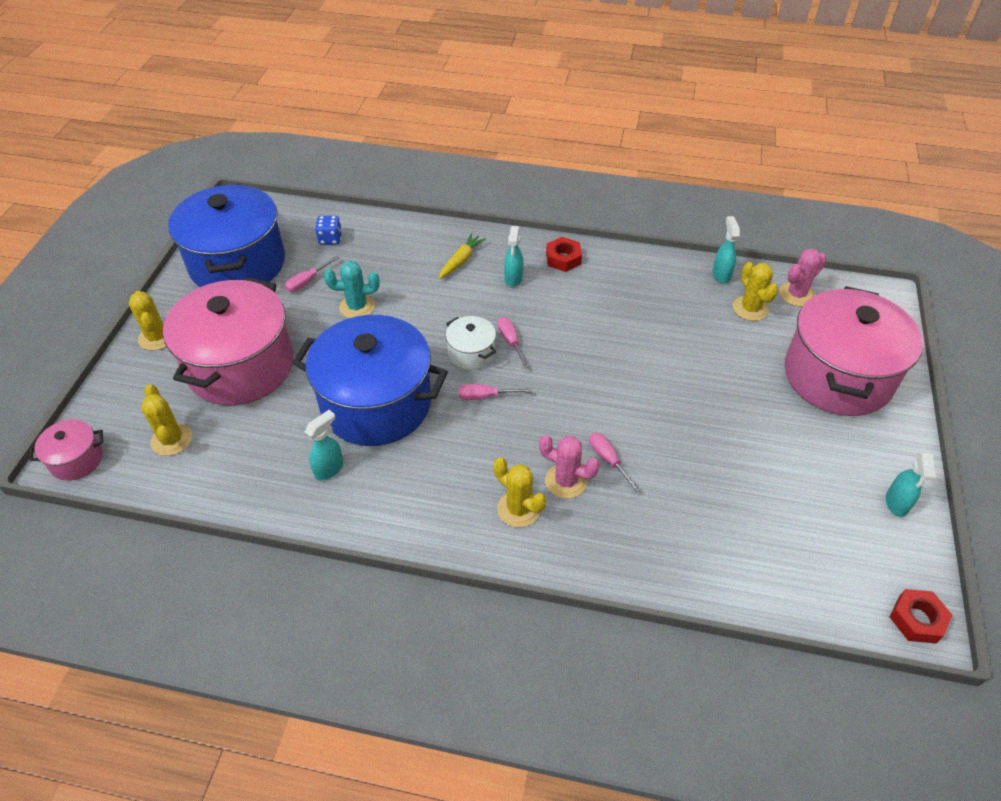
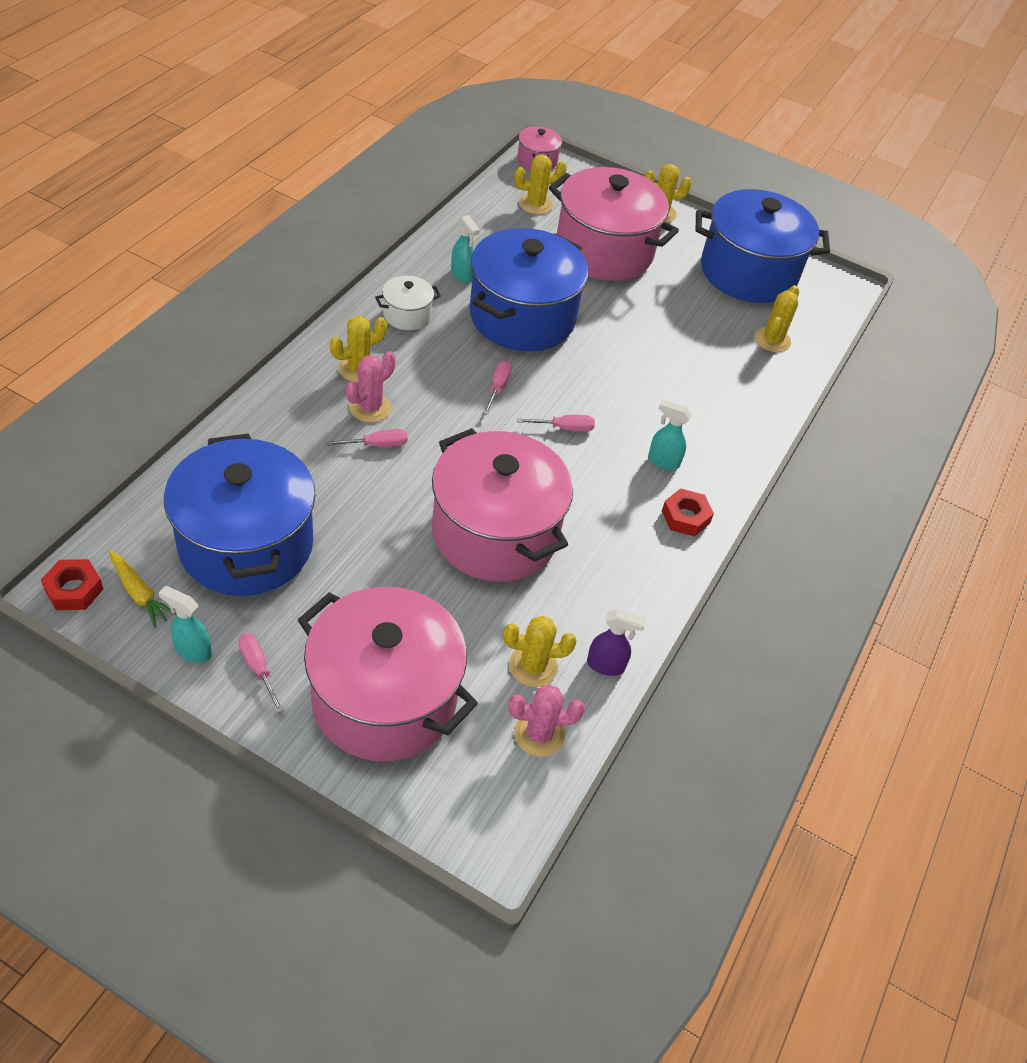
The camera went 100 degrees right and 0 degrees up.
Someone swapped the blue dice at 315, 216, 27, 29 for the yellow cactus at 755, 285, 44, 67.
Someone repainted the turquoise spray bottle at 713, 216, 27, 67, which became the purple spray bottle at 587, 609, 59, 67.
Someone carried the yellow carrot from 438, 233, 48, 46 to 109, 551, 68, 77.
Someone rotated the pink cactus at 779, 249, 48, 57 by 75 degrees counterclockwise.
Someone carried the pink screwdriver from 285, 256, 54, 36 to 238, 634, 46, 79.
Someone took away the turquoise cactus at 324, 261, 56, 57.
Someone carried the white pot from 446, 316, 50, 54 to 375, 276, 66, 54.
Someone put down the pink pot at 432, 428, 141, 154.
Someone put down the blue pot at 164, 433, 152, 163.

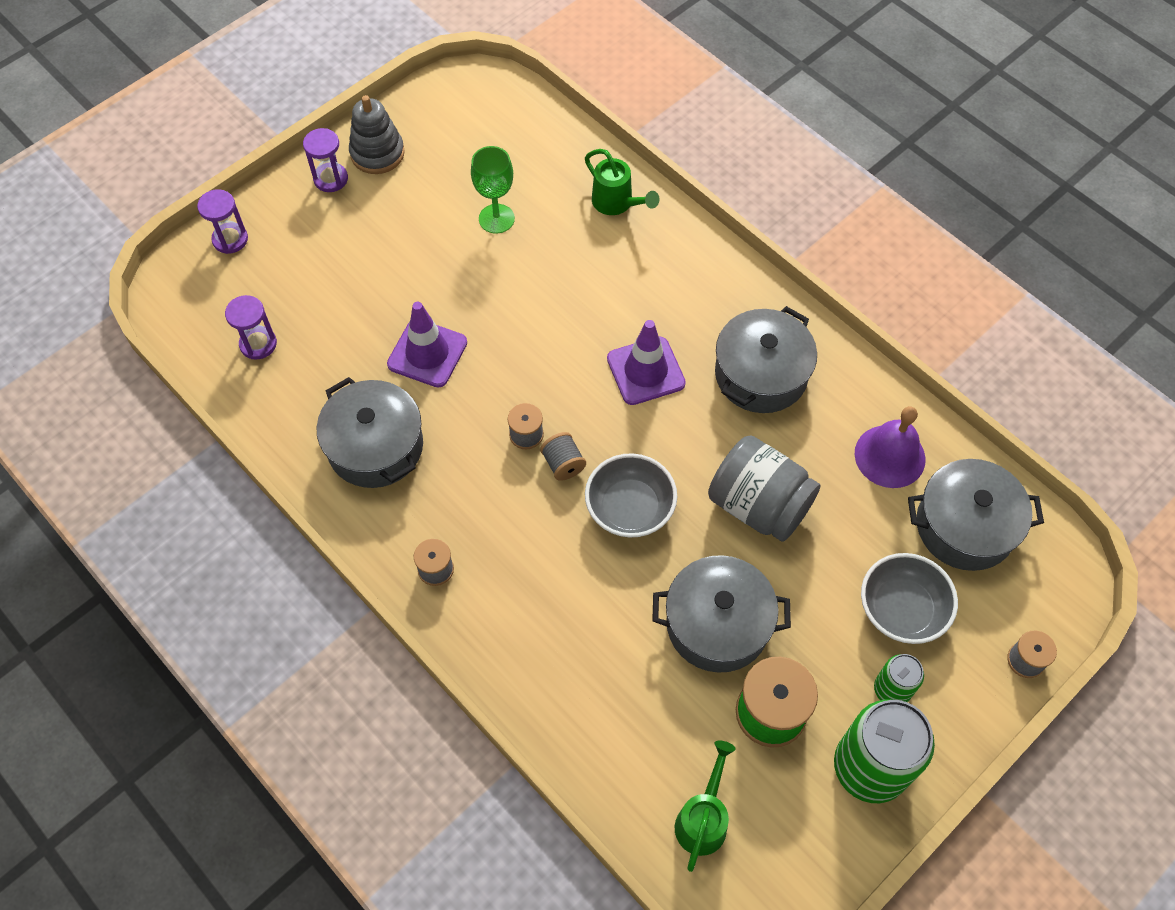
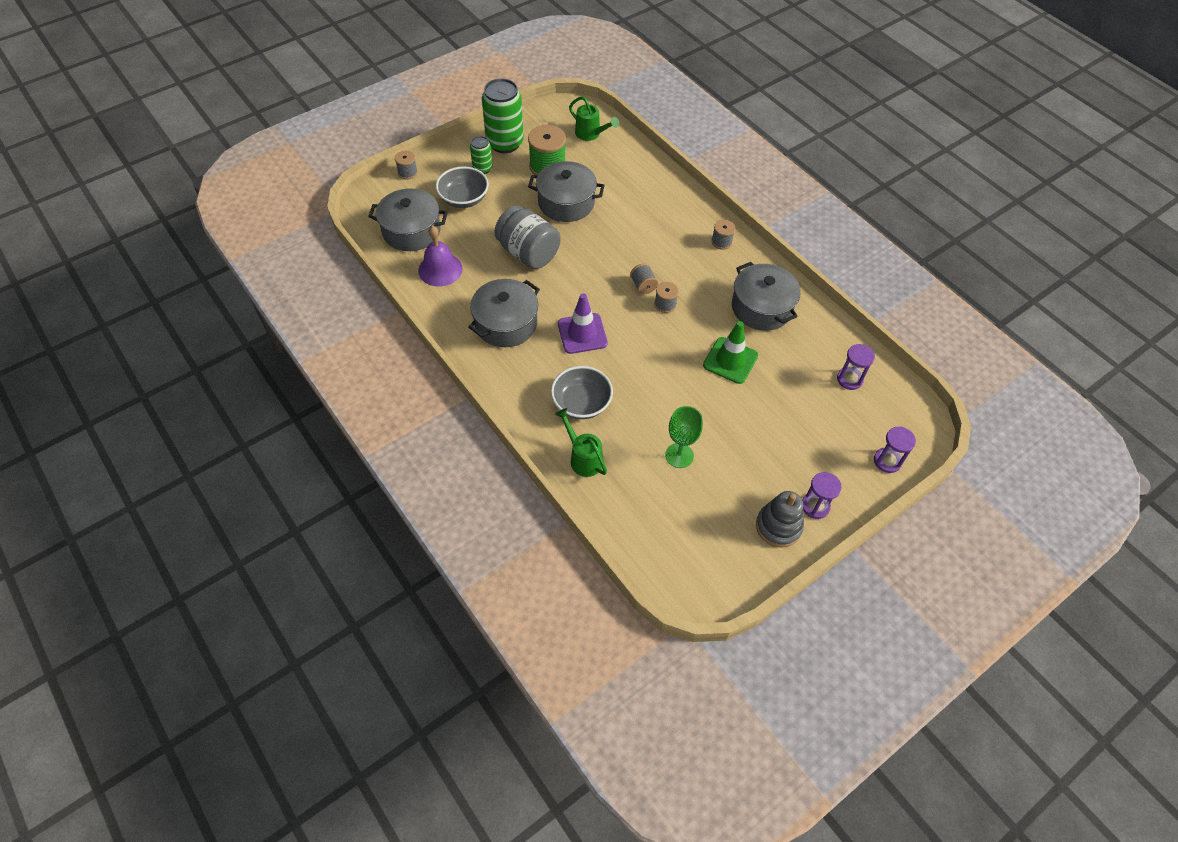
The camera went 175 degrees left and 5 degrees down.
Someone repainted the purple traffic cone at 387, 302, 80, 86, which became the green traffic cone at 703, 321, 55, 63.
Someone carried the grey bowl from 585, 453, 92, 85 to 551, 366, 62, 53.
Someone rotated the green watering can at 675, 741, 61, 131 by 75 degrees counterclockwise.

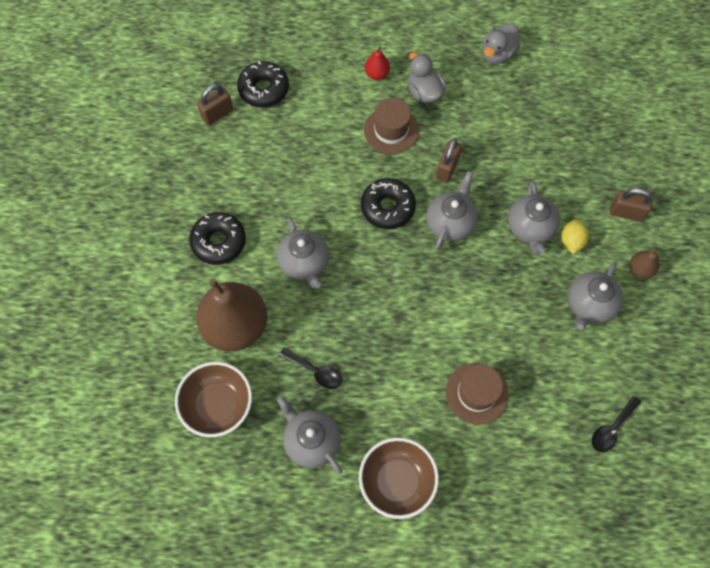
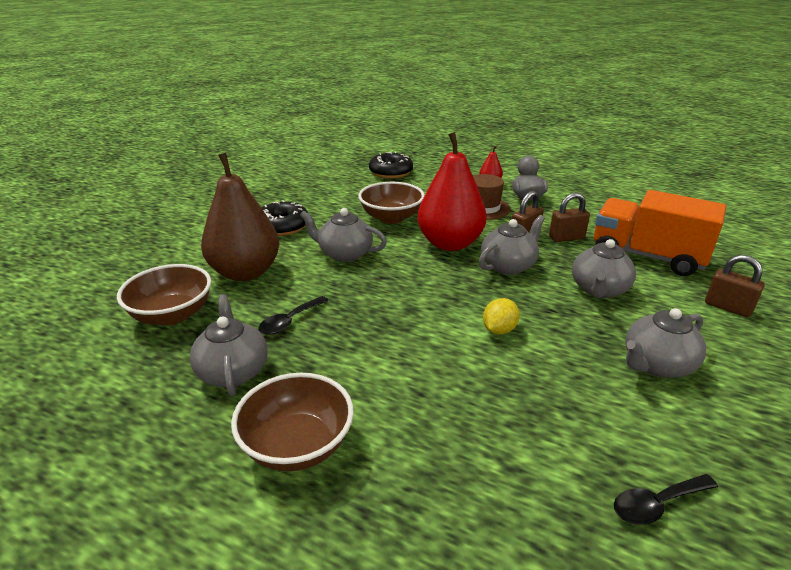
The camera went 25 degrees right and 35 degrees down.
Someone took away the grey duck at 482, 23, 38, 41.
Someone carried the brown padlock from 197, 84, 36, 41 to 549, 193, 41, 49.
Someone swapped the black donut at 361, 178, 55, 51 for the red pear at 417, 132, 69, 119.
Someone rotated the grey teapot at 277, 217, 52, 72 by 105 degrees clockwise.
Someone carried the yellow lemon from 561, 219, 28, 35 to 483, 298, 37, 36.
Someone took away the brown pear at 630, 248, 29, 31.
Someone rotated the black spoon at 279, 348, 63, 41 by 75 degrees clockwise.
Someone took away the brown hat at 446, 363, 63, 61.
Someone put down the brown bowl at 358, 182, 67, 42.
Someone put down the orange truck at 594, 190, 132, 86.

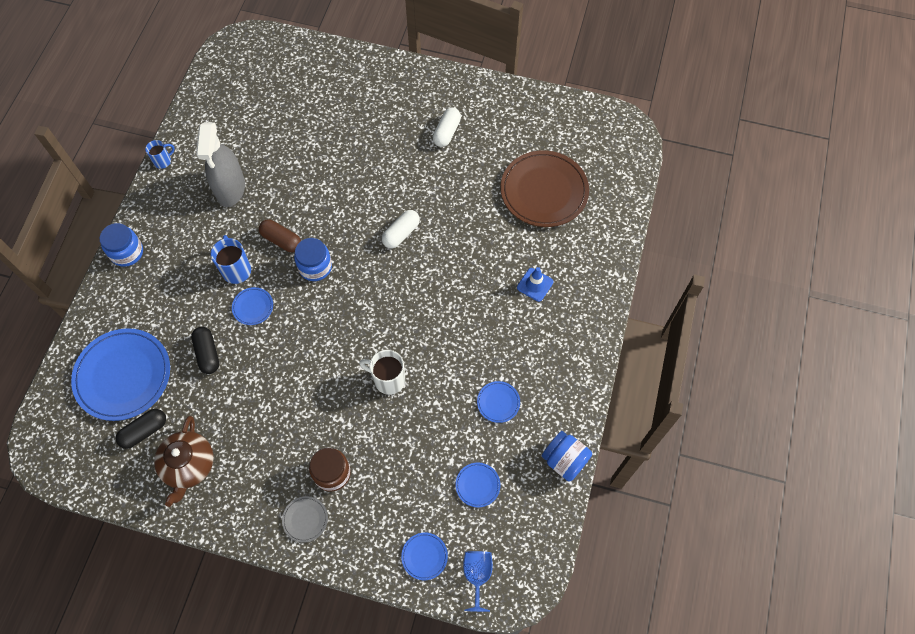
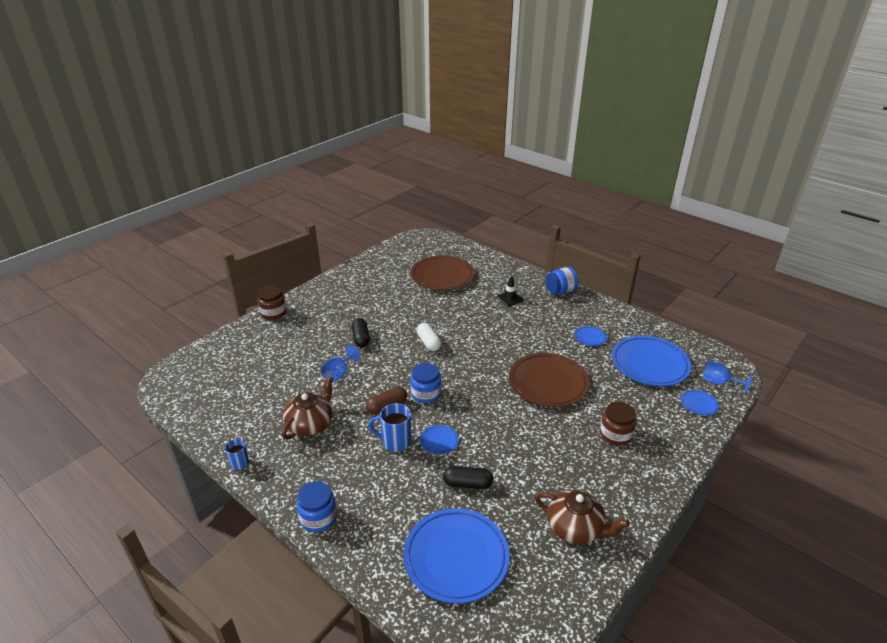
The camera went 65 degrees left and 30 degrees down.
Someone took away the white capsule at 433, 107, 28, 40.
Someone swapped the grey spray bottle at 196, 122, 49, 85 for the brown teapot at 282, 376, 52, 64.
Someone repainted the blue traffic cone at 517, 267, 36, 35, which became the black traffic cone at 496, 276, 27, 30.
Someone swapped the white mug at 359, 350, 46, 45 for the brown plate at 509, 353, 80, 54.
Someone carried the black capsule from 115, 409, 51, 40 to 352, 318, 18, 29.
Someone carried the blue jar from 542, 431, 50, 50 to 546, 267, 33, 27.
Someone scaled the blue plate at 455, 463, 46, 45 by 2.27.
Someone took away the grey plate at 282, 496, 46, 47.
Someone put down the brown jar at 257, 286, 29, 34.
Someone put down the blue goblet at 320, 345, 41, 38.

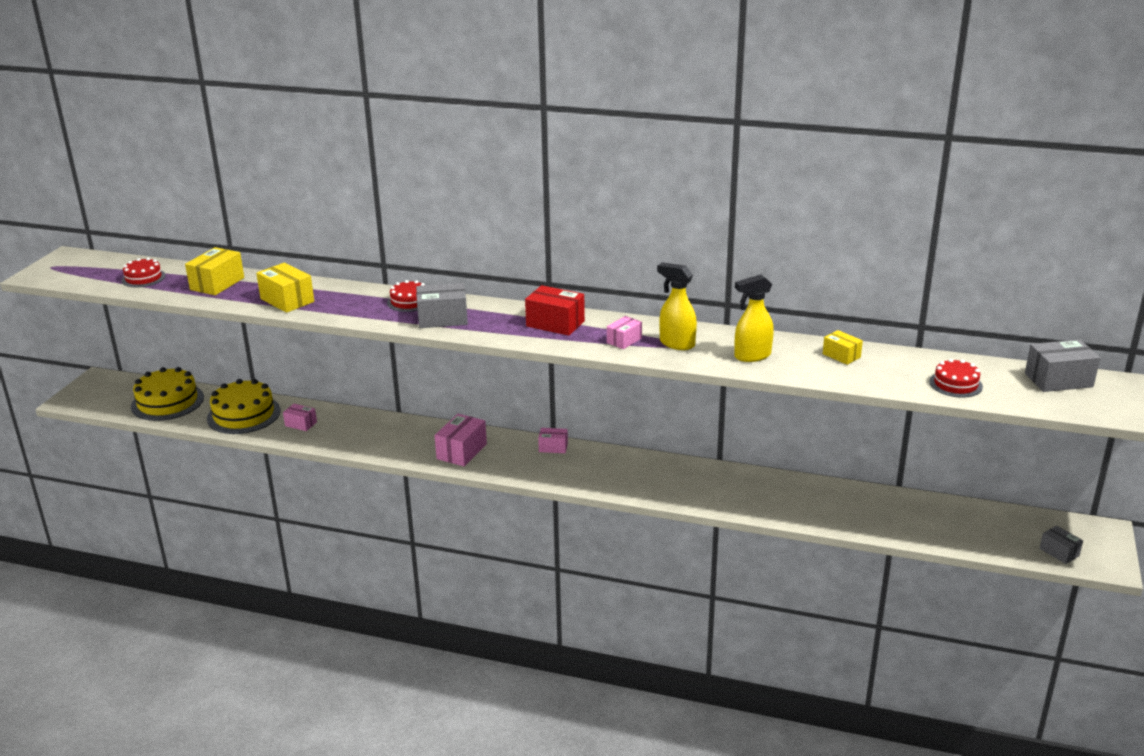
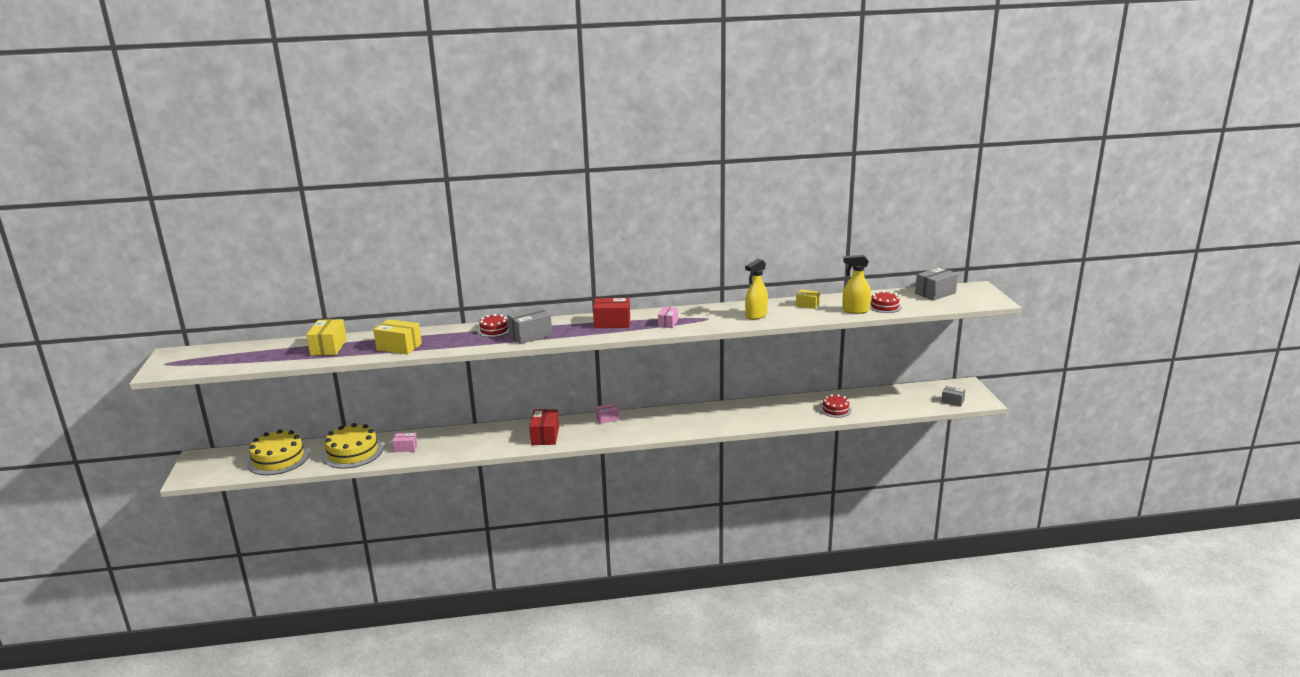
The camera went 25 degrees left and 5 degrees down.
Someone carried the red cake from 121, 258, 45, 29 to 820, 394, 32, 24.
Someone carried the yellow spray bottle from 657, 263, 40, 87 to 842, 255, 29, 59.
Someone repainted the pink box at 435, 414, 52, 52, which became the red box at 529, 409, 30, 36.

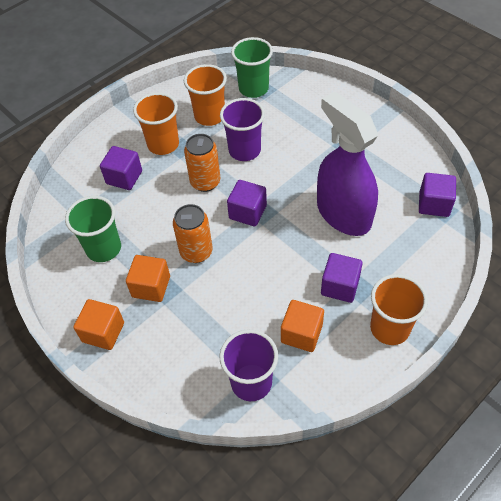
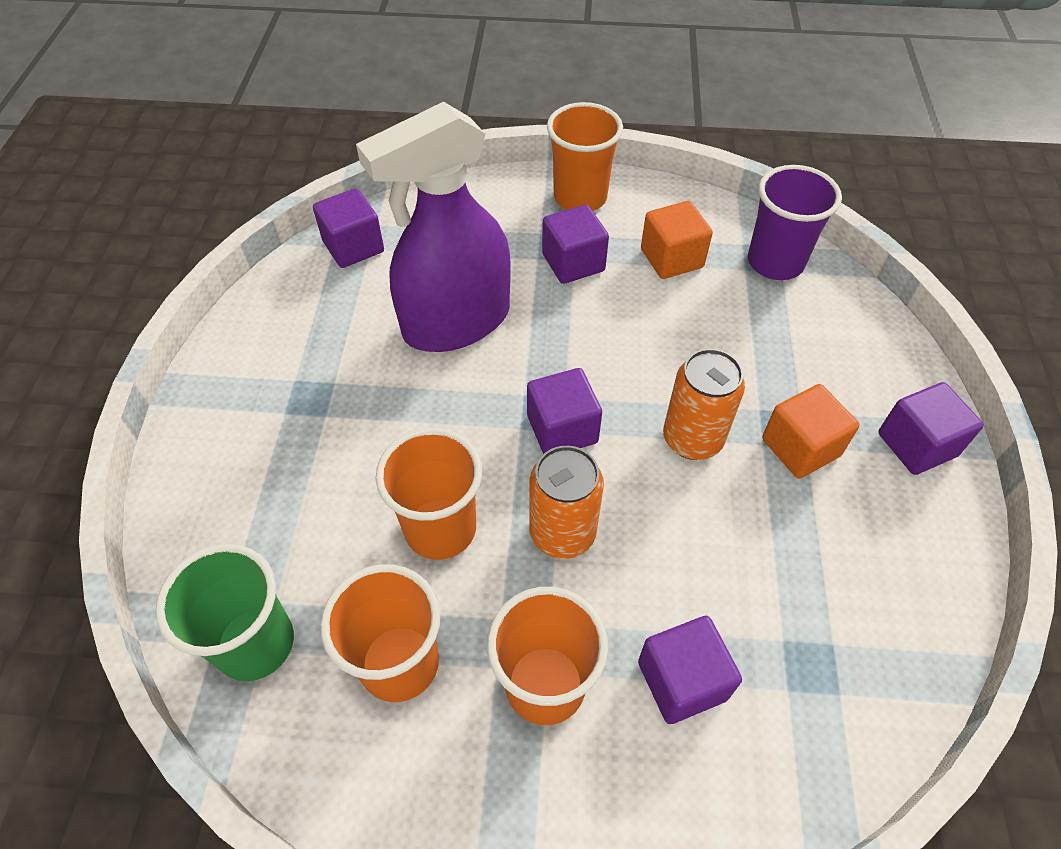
The camera went 135 degrees left and 0 degrees up.
Someone rotated the purple spray bottle at 317, 92, 61, 144 by 45 degrees clockwise.
Someone repainted the purple cup at 220, 98, 45, 63, which became the orange cup at 376, 428, 106, 132.
Someone took away the green cup at 65, 196, 56, 66.
Someone repainted the orange cube at 73, 299, 51, 51, which became the purple cube at 878, 382, 106, 93.

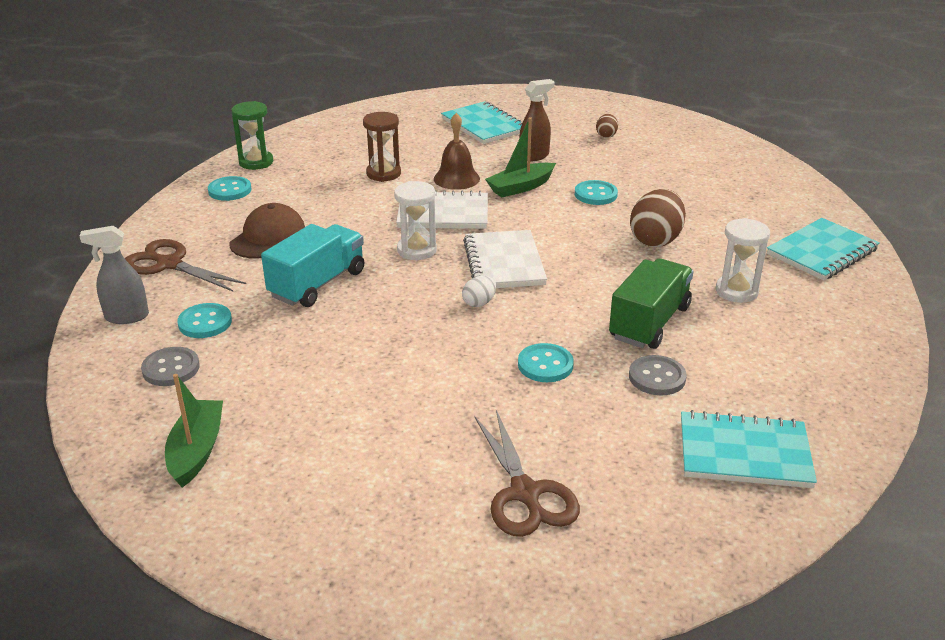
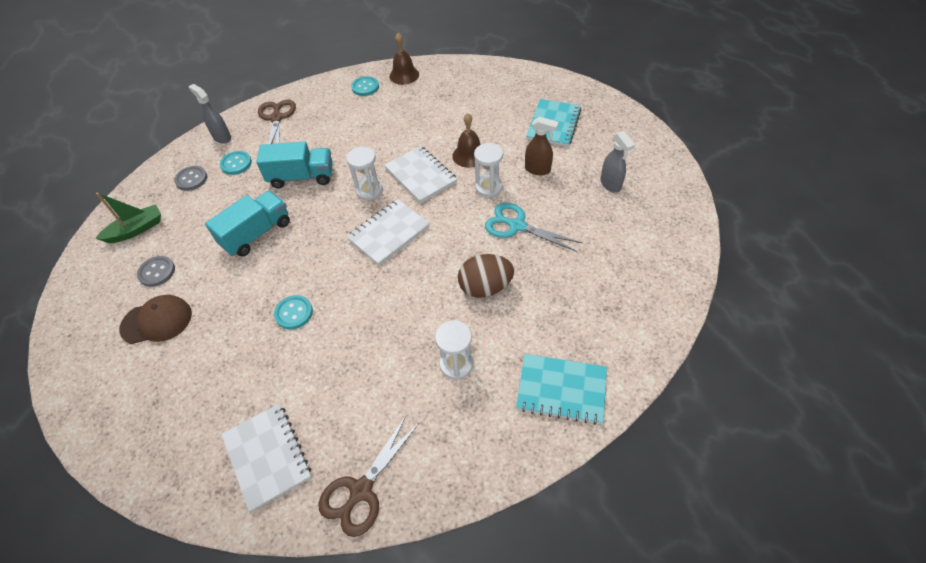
The camera went 55 degrees right and 20 degrees up.
Someone swapped the green hourglass at 231, 101, 42, 69 for the brown bell at 389, 33, 30, 52.
Someone took away the brown hourglass at 363, 112, 38, 70.
Someone swapped the brown egg at 596, 114, 22, 24 for the grey spray bottle at 600, 131, 35, 62.
Someone swapped the green boat at 485, 117, 71, 80 for the white hourglass at 474, 143, 29, 54.
Someone swapped the turquoise button at 575, 180, 43, 25 for the turquoise scissors at 485, 203, 97, 49.
Someone carried the brown cap from 230, 203, 75, 56 to 119, 295, 73, 49.
Someone took away the green truck at 609, 258, 85, 91.
Someone took away the white egg at 462, 276, 34, 31.
Someone carried the grey button from 629, 355, 58, 40 to 137, 256, 38, 31.
Someone carried the brown scissors from 474, 410, 106, 127 to 319, 416, 101, 121.
Someone repainted the turquoise notebook at 681, 410, 136, 78, which became the white notebook at 221, 403, 91, 109.
Someone put down the turquoise truck at 205, 191, 85, 66.

